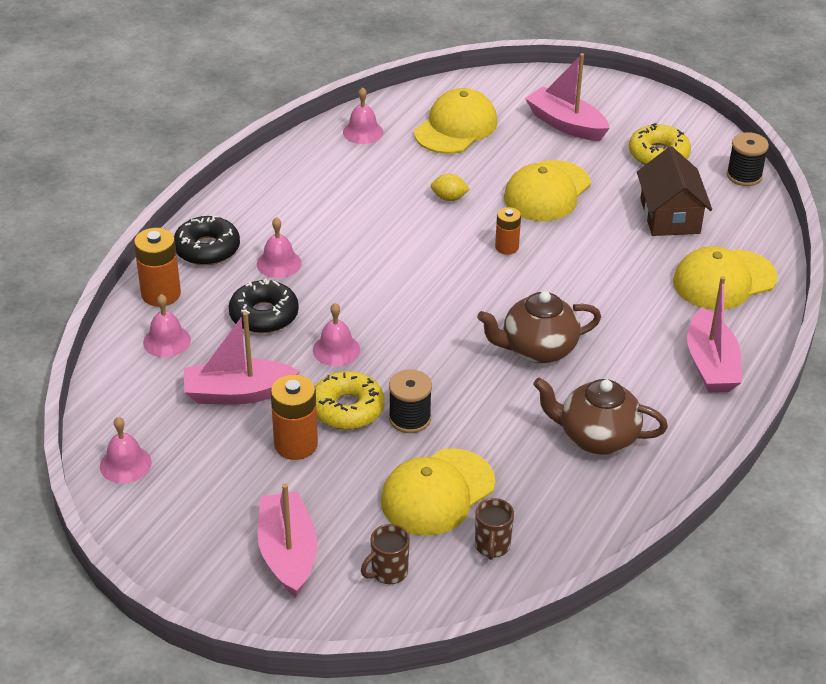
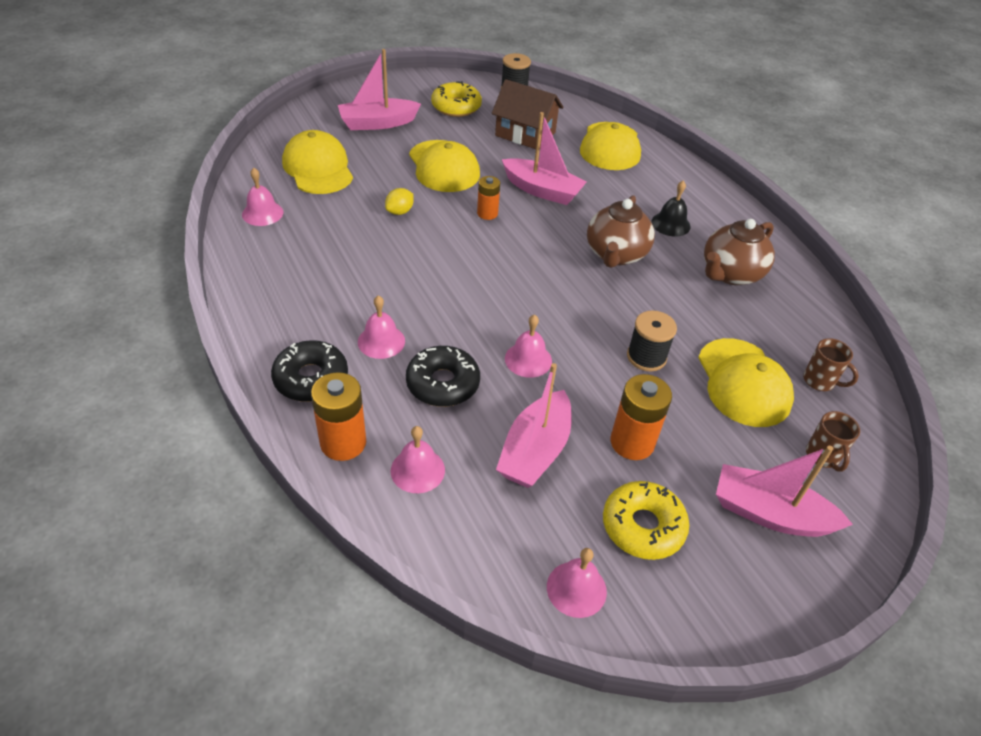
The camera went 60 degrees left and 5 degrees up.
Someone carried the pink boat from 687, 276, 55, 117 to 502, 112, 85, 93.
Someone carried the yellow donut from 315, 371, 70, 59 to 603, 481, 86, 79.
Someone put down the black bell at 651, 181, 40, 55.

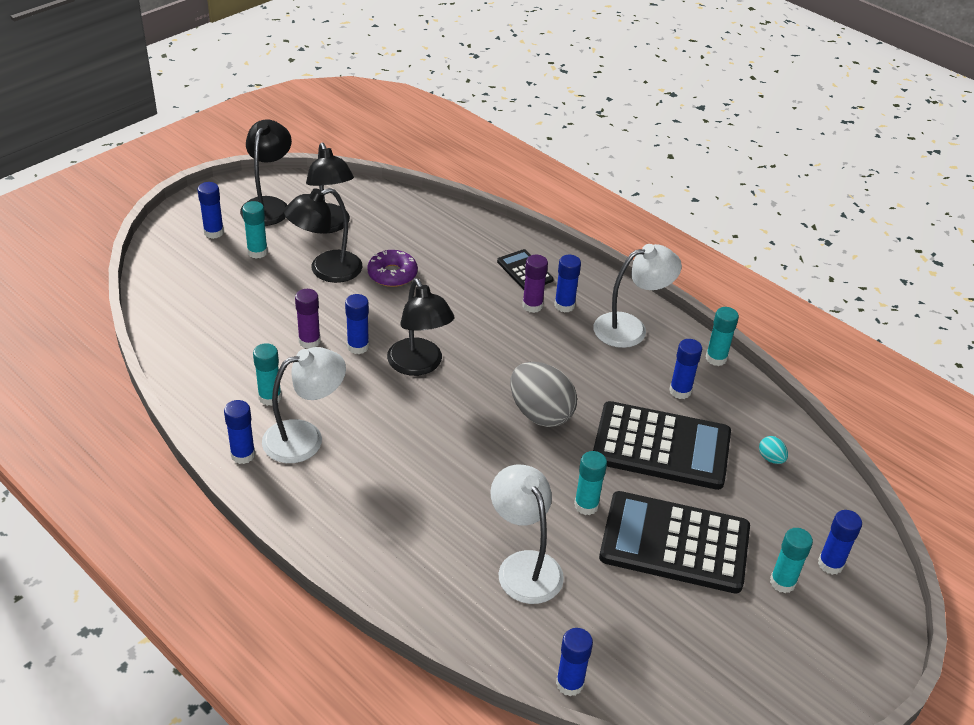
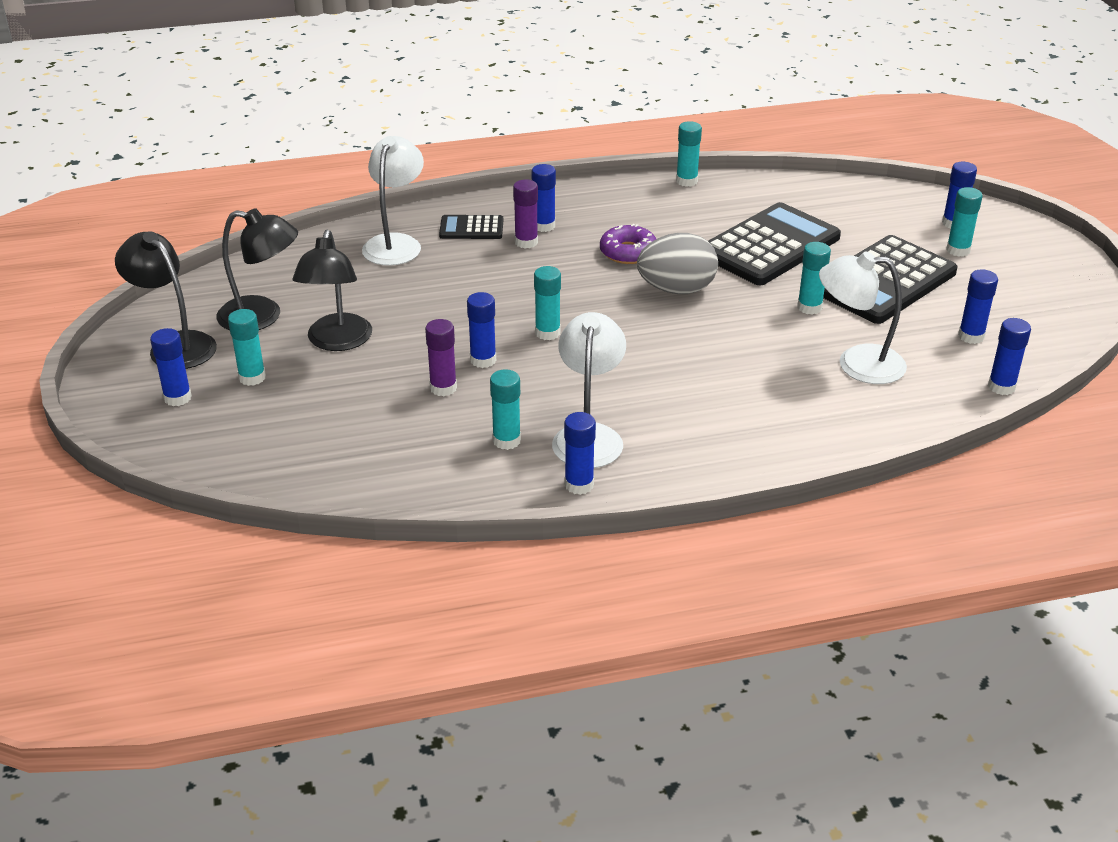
The camera went 55 degrees left and 5 degrees down.
Someone carried the white lamp from 593, 244, 89, 104 to 362, 136, 62, 130.
Someone carried the purple donut from 367, 250, 51, 37 to 600, 224, 56, 40.
Someone swapped the black lamp at 387, 278, 68, 98 for the turquoise glue stick at 534, 266, 27, 74.
Someone carried the blue glue stick from 669, 339, 33, 60 to 958, 269, 40, 75.
Someone took away the turquoise egg at 759, 436, 29, 28.

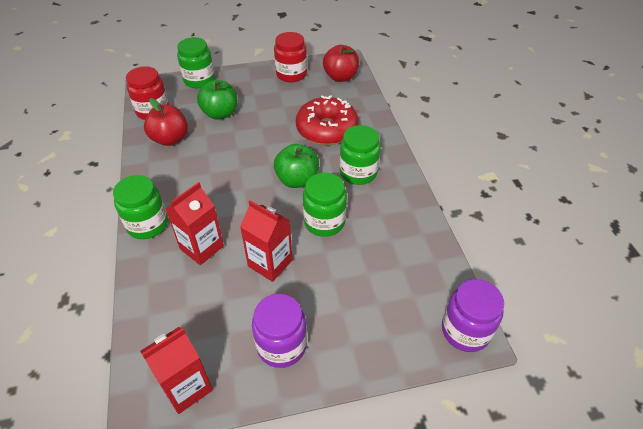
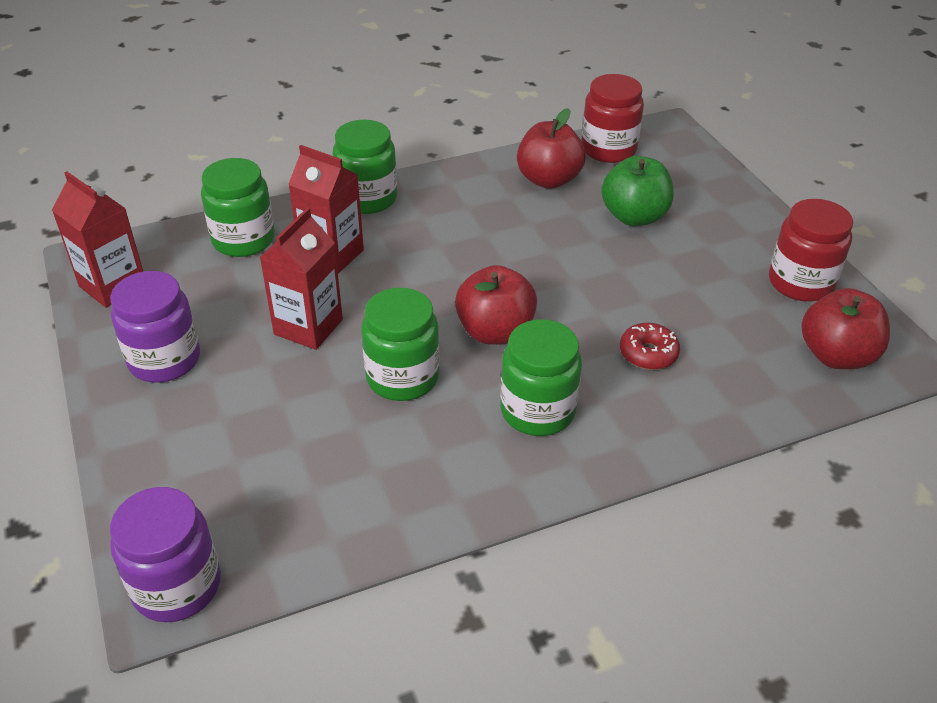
The camera went 80 degrees right and 5 degrees down.
Someone carried the green jar from 177, 37, 38, 51 to 201, 158, 74, 99.
Someone scaled the red donut at 296, 95, 63, 50 by 0.47.
Someone repainted the green apple at 274, 144, 45, 44, which became the red apple at 455, 265, 82, 80.

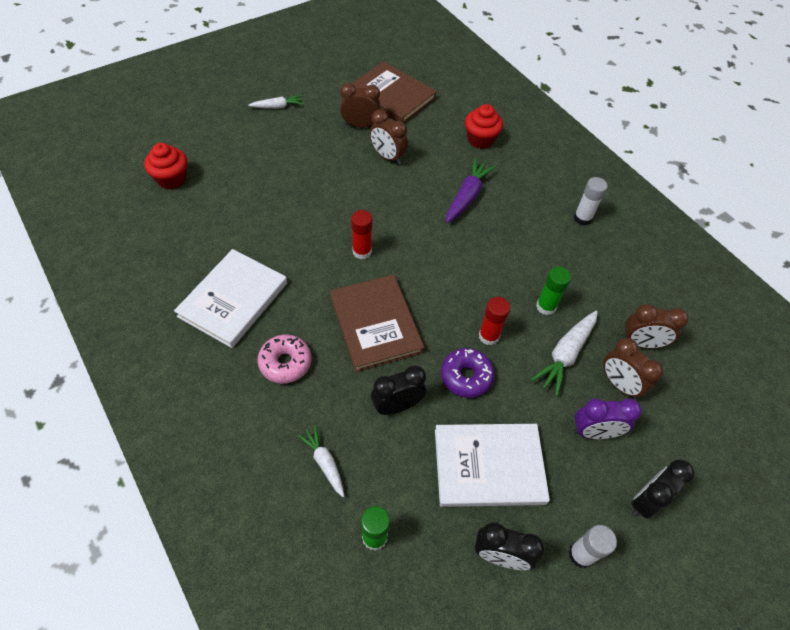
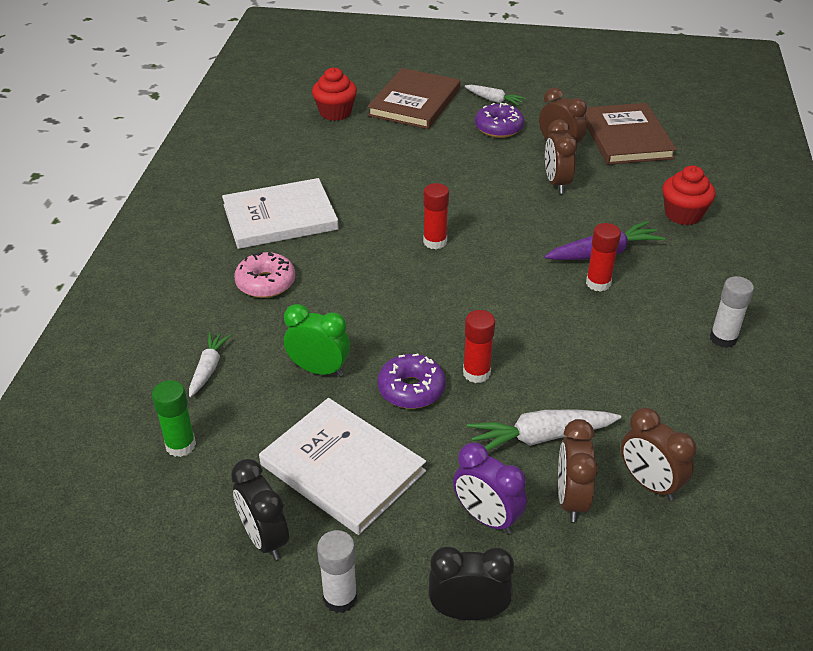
The camera went 45 degrees right and 15 degrees down.
Someone took away the green glue stick at 536, 267, 35, 48.
Someone carried the brown book from 330, 274, 95, 98 to 367, 68, 93, 61.
Someone repainted the black clock at 371, 365, 55, 50, which became the green clock at 284, 304, 66, 73.
Someone put down the purple donut at 475, 103, 49, 35.
Someone put down the red glue stick at 586, 223, 35, 69.

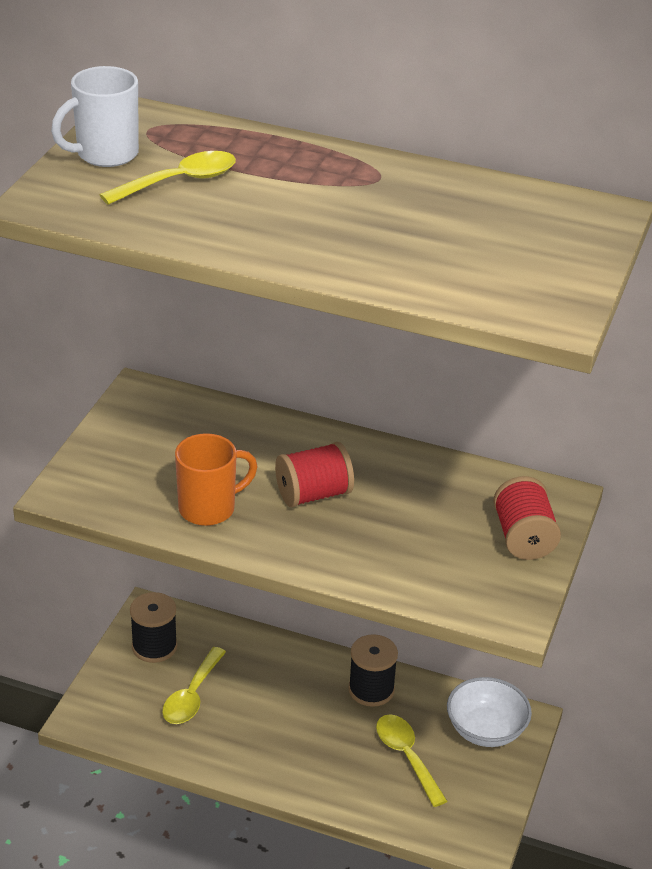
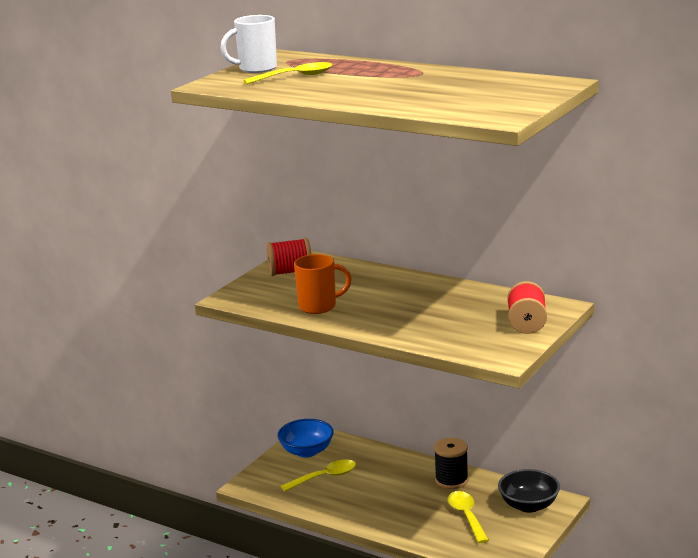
The camera went 15 degrees right and 15 degrees down.
Someone carried the red spool from 275, 442, 79, 65 to 267, 238, 44, 38.
Someone swapped the black spool at 130, 592, 47, 71 for the blue bowl at 277, 419, 57, 38.
Someone rotated the yellow spoon at 162, 647, 64, 77 by 150 degrees counterclockwise.
Someone repainted the white bowl at 447, 677, 85, 70, which became the black bowl at 498, 469, 62, 44.

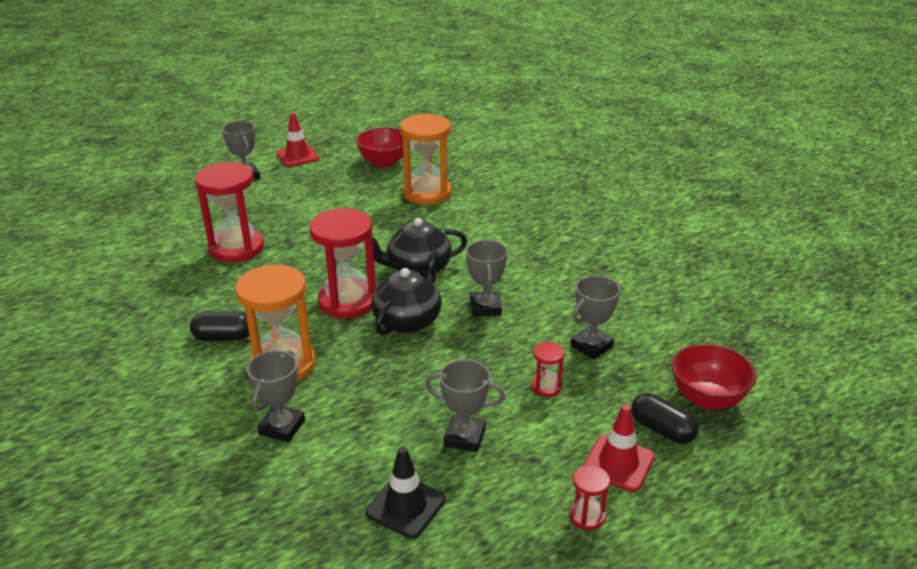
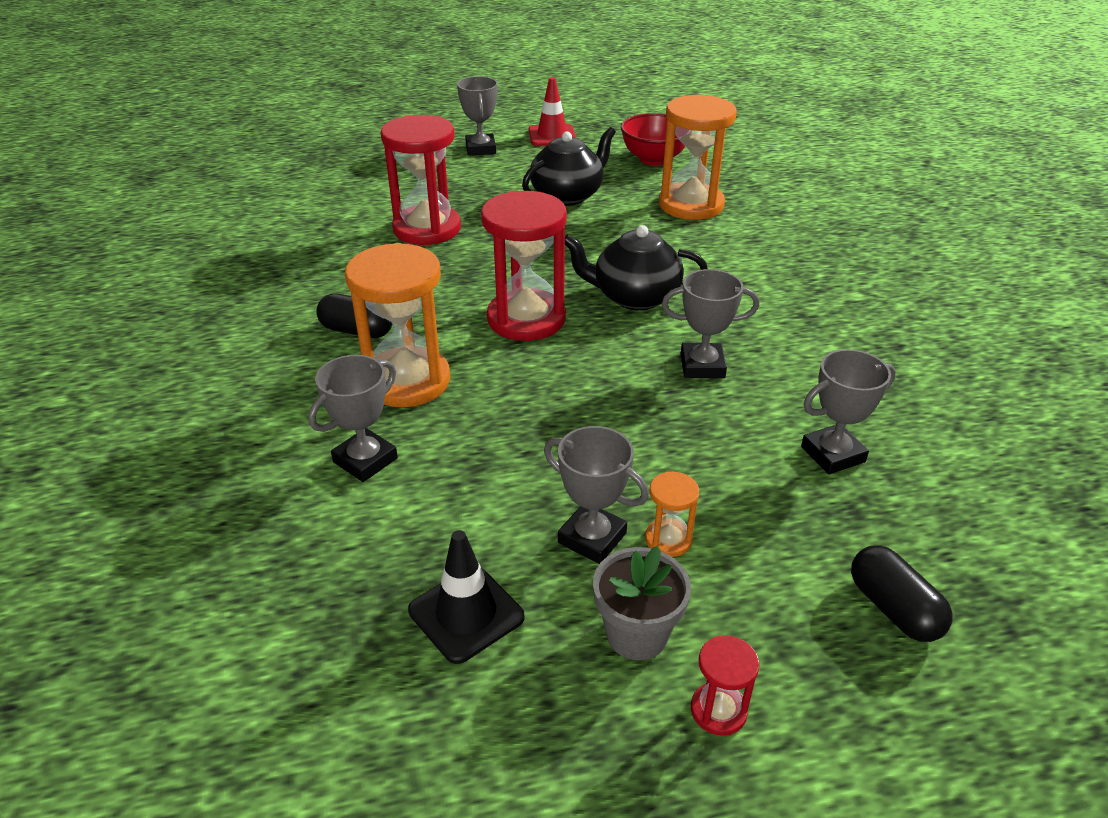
The camera went 20 degrees right and 5 degrees up.
Someone rotated the grey trophy at 466, 240, 41, 77 by 75 degrees clockwise.
Someone carried the black teapot from 371, 250, 71, 85 to 522, 127, 94, 79.
Someone took away the red hourglass at 531, 342, 34, 55.
Someone took away the red bowl at 672, 344, 85, 66.
Someone took away the red traffic cone at 583, 404, 72, 88.
Someone put down the orange hourglass at 645, 472, 54, 85.
Someone put down the grey flower pot at 593, 546, 98, 114.

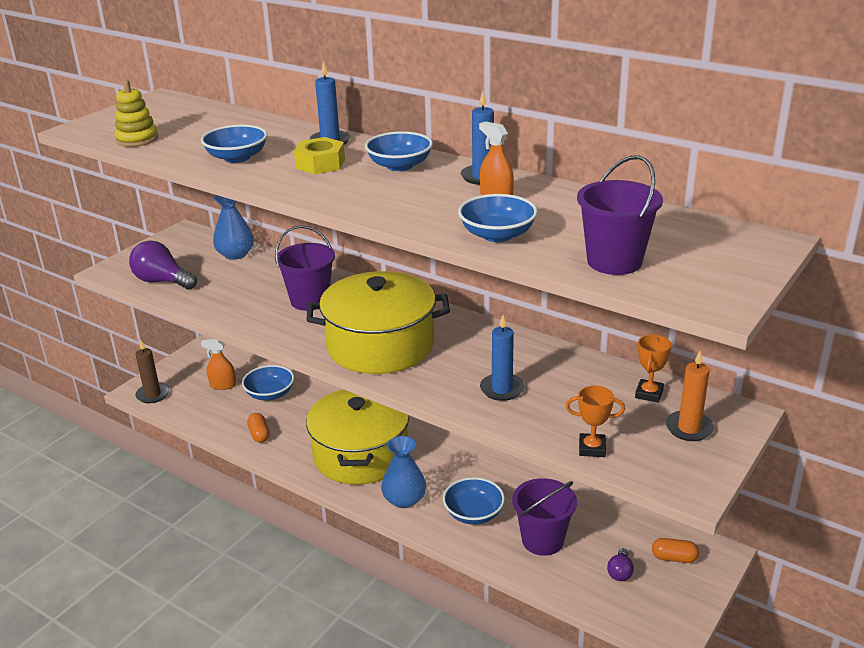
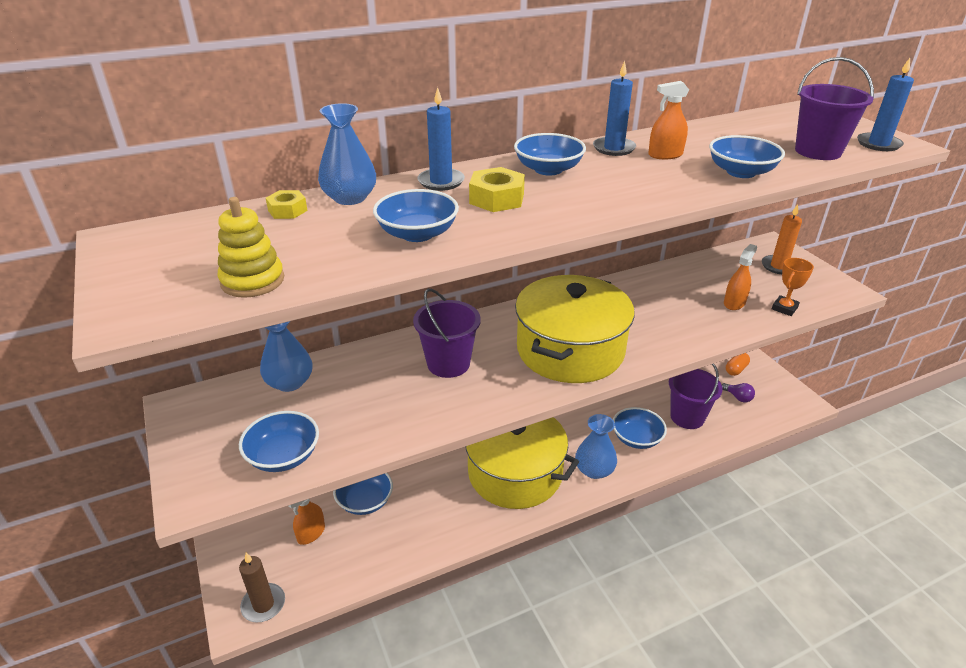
The camera went 60 degrees left and 5 degrees up.
Someone swapped the purple light bulb at 129, 241, 68, 49 for the blue bowl at 239, 411, 80, 61.
Someone carried the blue candle from 480, 315, 44, 86 to 857, 58, 57, 93.
Someone took away the orange trophy at 635, 335, 37, 68.
Someone took away the orange capsule at 247, 413, 23, 30.
Someone put down the blue vase at 318, 103, 58, 102.
Someone put down the yellow nut at 266, 190, 42, 29.
Someone put down the orange spray bottle at 724, 244, 33, 66.

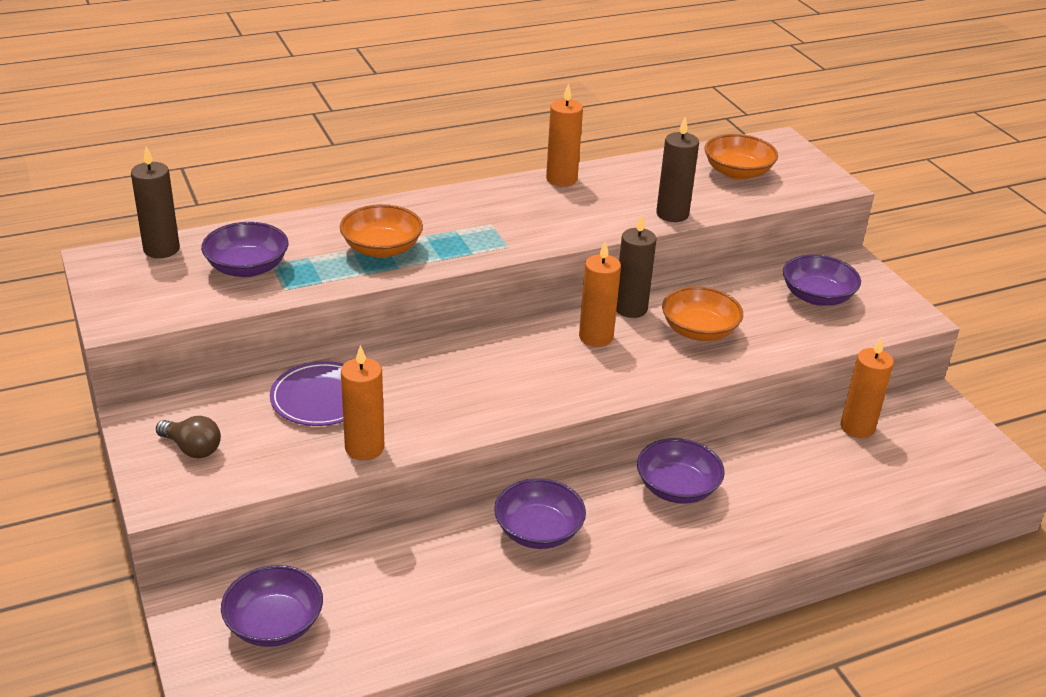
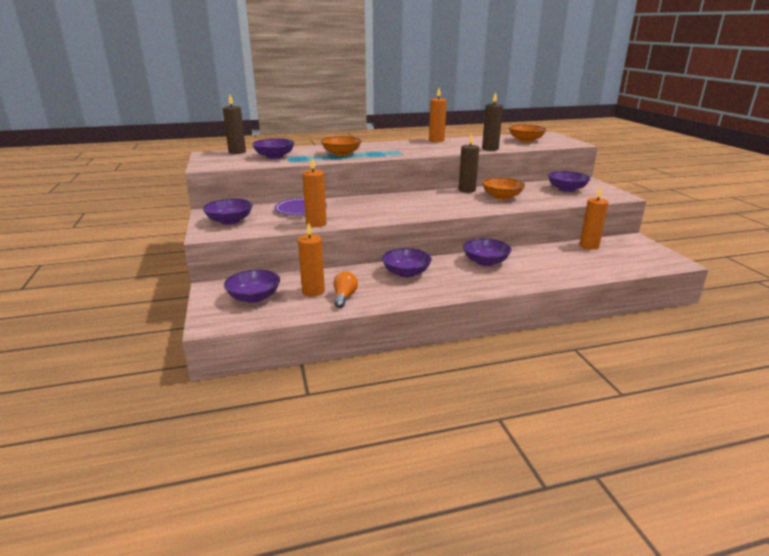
The camera went 10 degrees right and 10 degrees down.
Someone carried the orange candle from 579, 241, 42, 106 to 298, 222, 27, 75.
Someone swapped the brown light bulb at 156, 416, 65, 42 for the purple bowl at 203, 198, 50, 27.
Someone put down the orange light bulb at 334, 271, 24, 37.

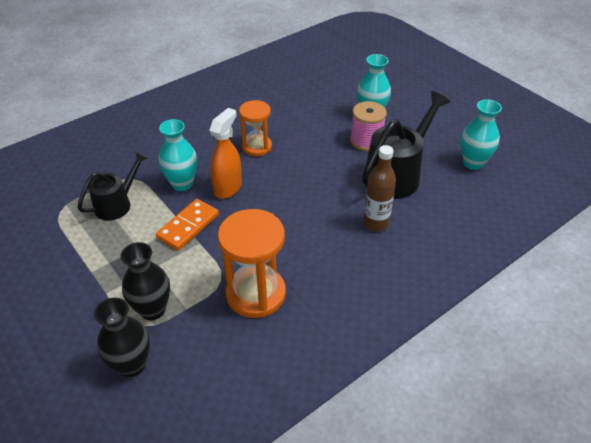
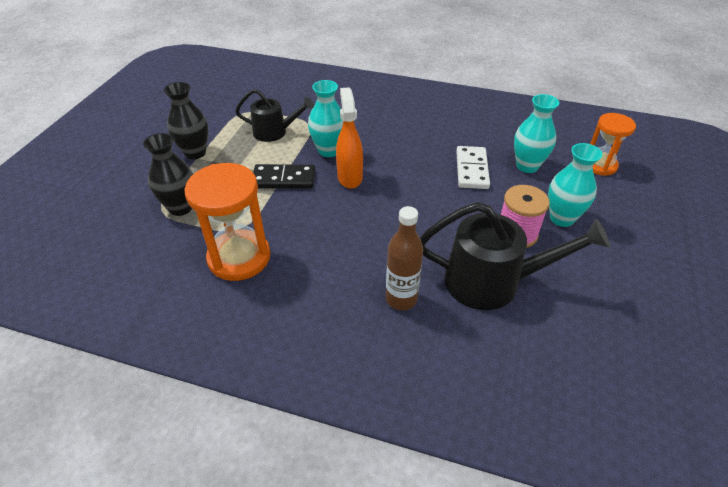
The camera went 55 degrees right and 0 degrees up.
Someone carried the turquoise vase from 461, 99, 41, 71 to 514, 94, 45, 79.
Someone carried the orange hourglass from 239, 100, 33, 56 to 590, 113, 46, 63.
Someone rotated the orange spray bottle at 209, 108, 33, 91 by 90 degrees counterclockwise.
Someone repainted the orange domino at 156, 199, 63, 52, which became the black domino at 253, 164, 62, 24.
Someone carried the black vase from 94, 298, 56, 79 to 164, 82, 44, 77.
Someone put down the white domino at 456, 146, 34, 43.

